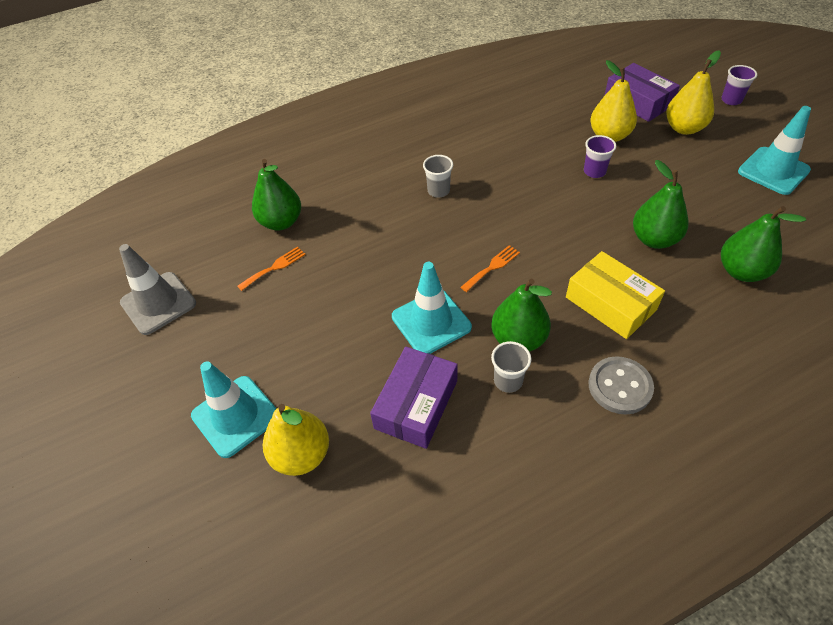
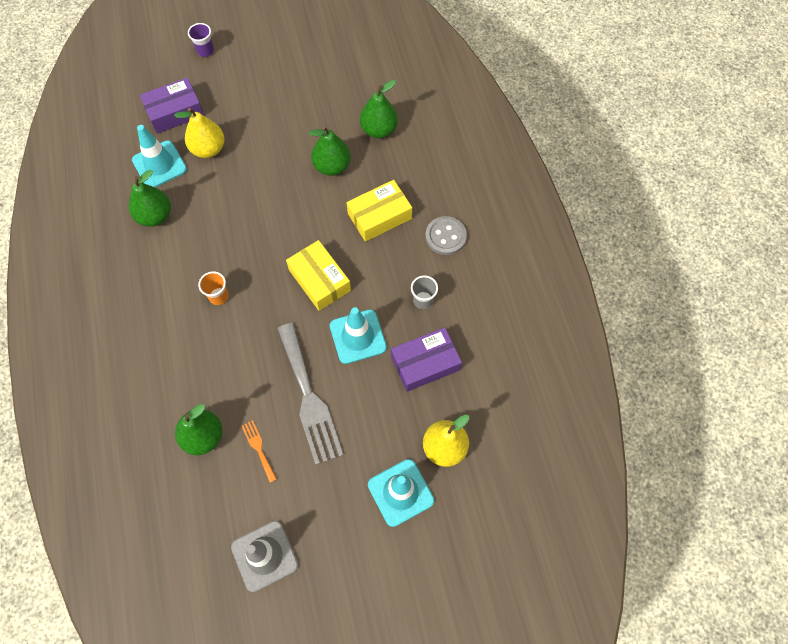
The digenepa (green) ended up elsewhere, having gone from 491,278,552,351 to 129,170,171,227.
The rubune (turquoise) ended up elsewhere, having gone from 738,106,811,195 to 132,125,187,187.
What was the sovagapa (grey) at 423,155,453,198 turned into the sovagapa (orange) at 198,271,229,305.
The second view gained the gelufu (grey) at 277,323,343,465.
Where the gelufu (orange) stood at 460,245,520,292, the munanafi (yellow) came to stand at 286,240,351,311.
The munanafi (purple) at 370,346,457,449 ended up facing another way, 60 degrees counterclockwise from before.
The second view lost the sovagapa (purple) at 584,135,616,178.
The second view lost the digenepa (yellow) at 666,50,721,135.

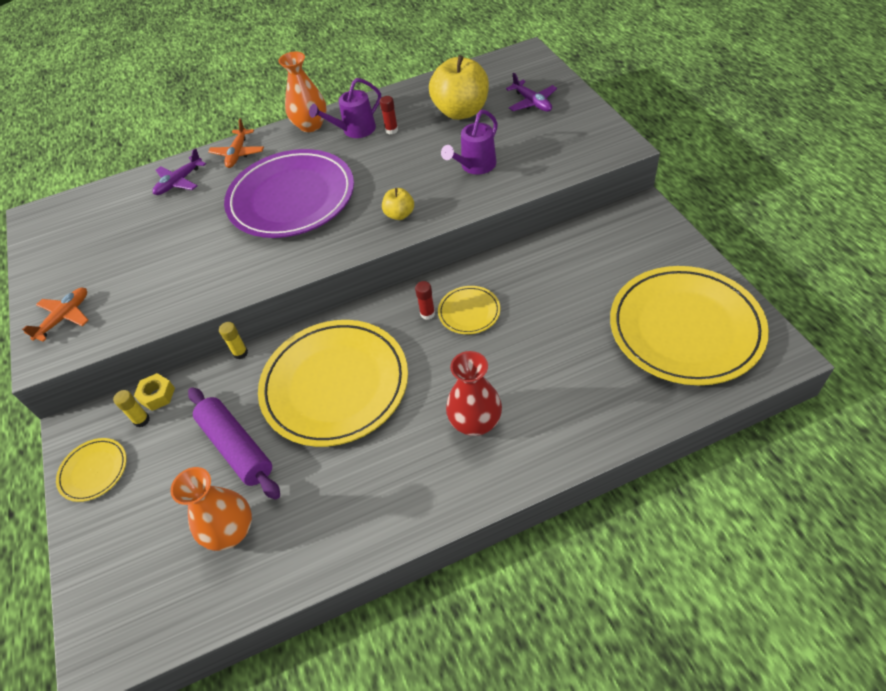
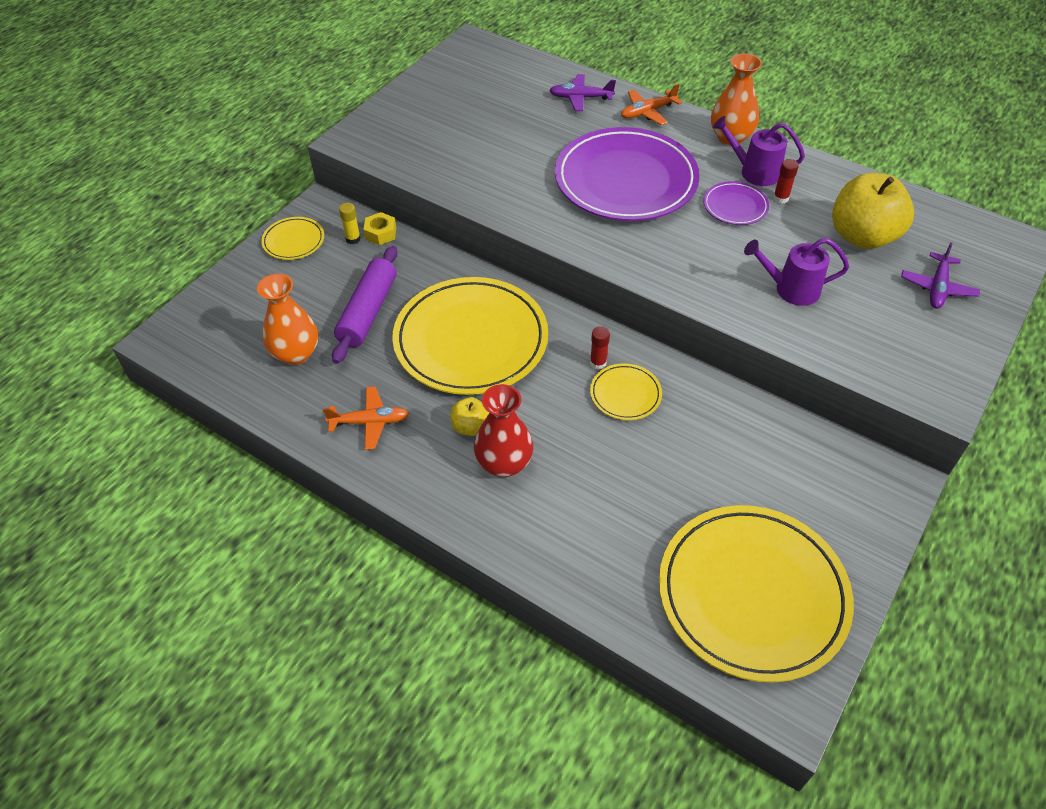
The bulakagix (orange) ended up elsewhere, having gone from 22,288,89,342 to 323,386,409,450.
The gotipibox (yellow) ended up elsewhere, having gone from 382,188,414,220 to 450,397,489,436.
The second view gained the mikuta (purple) at 703,181,769,225.
The second view lost the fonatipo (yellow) at 219,322,248,359.

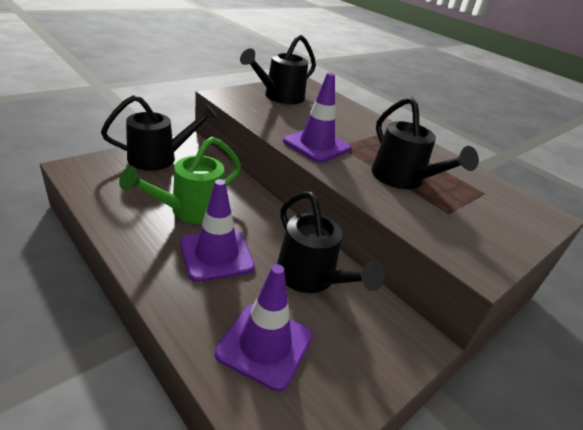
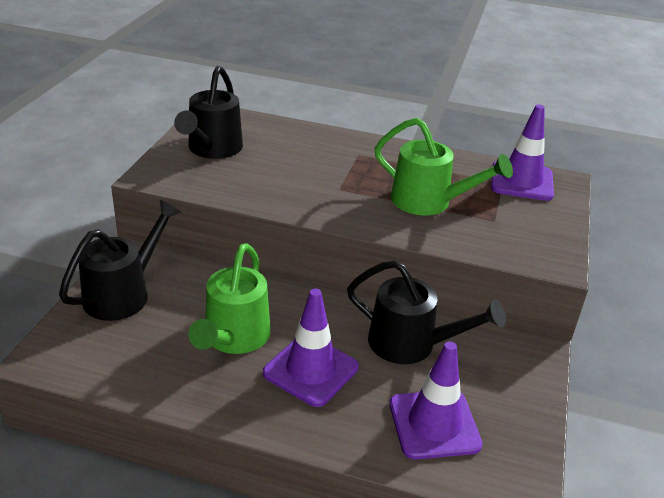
What was the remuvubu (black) at 371,97,479,189 turned into the remuvubu (green) at 374,118,513,215.
The rubune (purple) ended up elsewhere, having gone from 283,73,351,163 to 491,104,554,201.

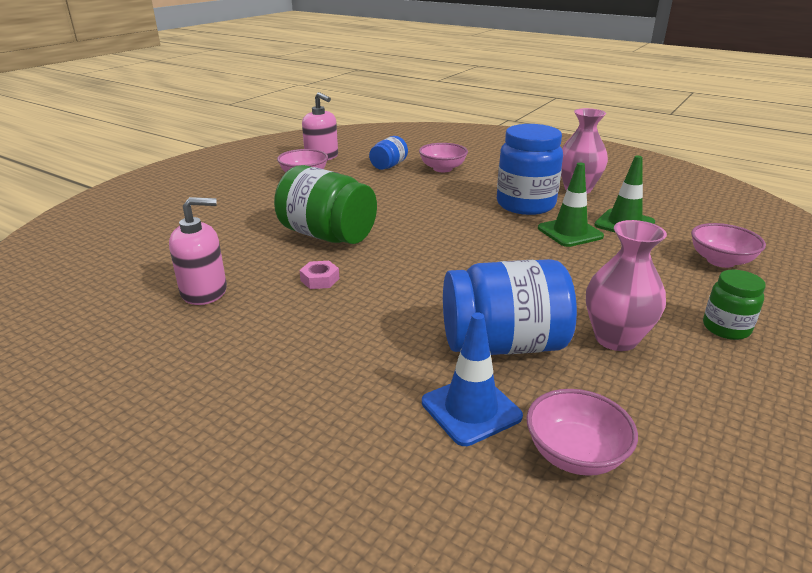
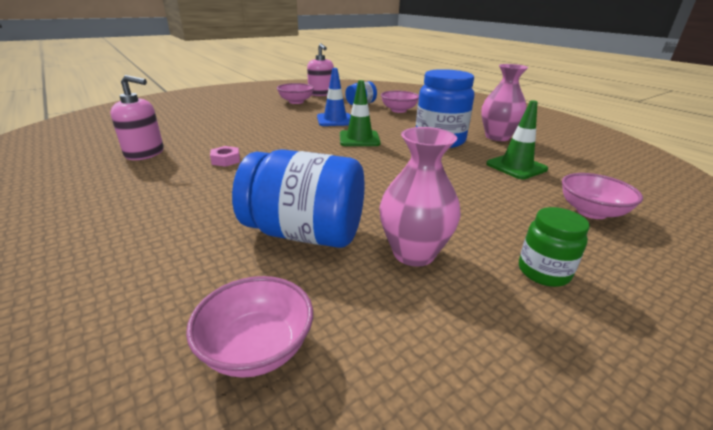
The rubune (blue) ended up elsewhere, having gone from 422,312,523,446 to 317,68,351,126.
The rubune (green) ended up elsewhere, having gone from 538,162,604,247 to 340,80,381,146.
The second view lost the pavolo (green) at 274,165,377,244.

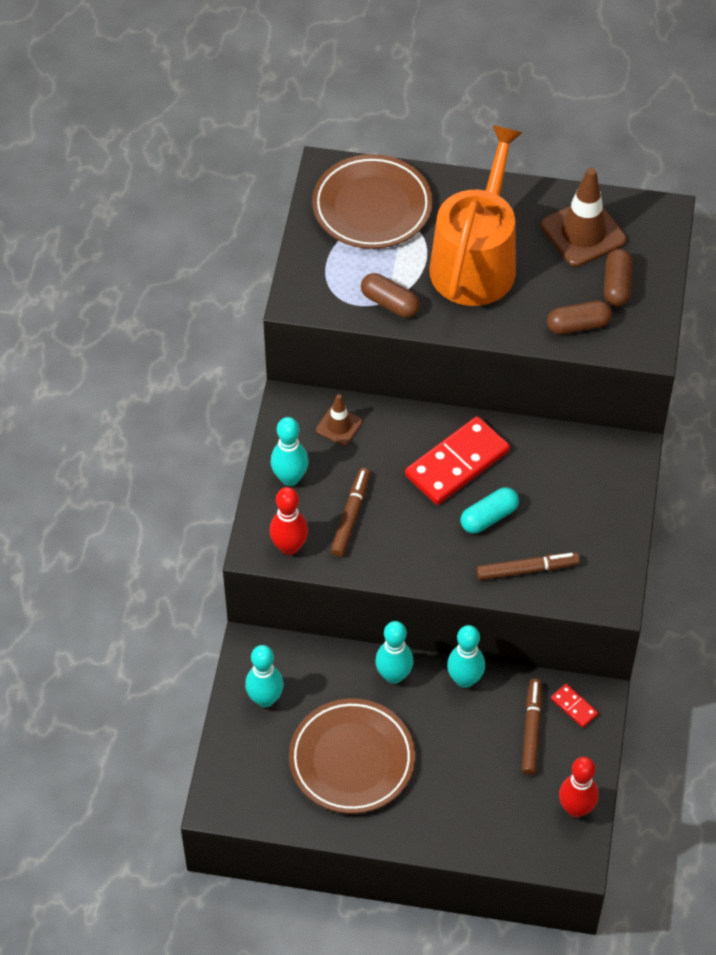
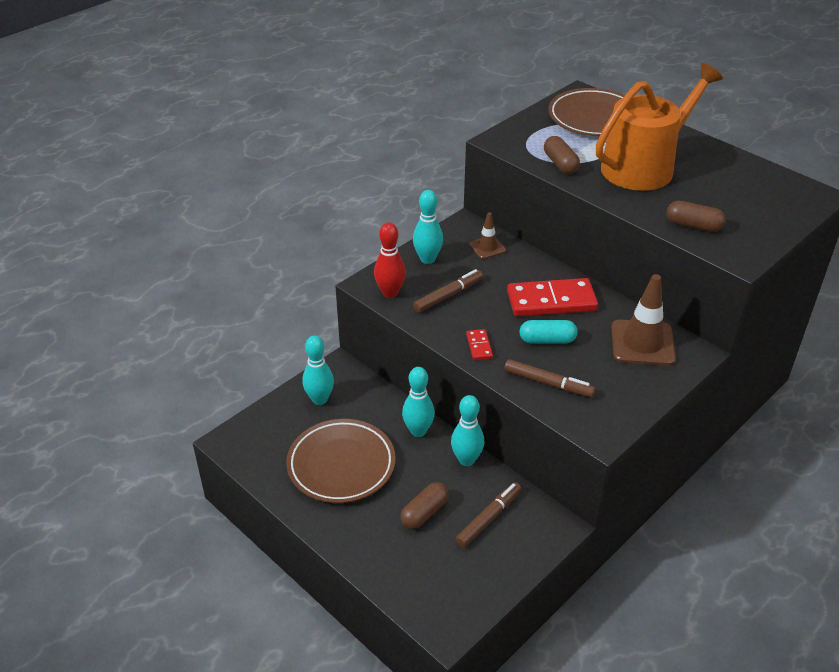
The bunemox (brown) ended up elsewhere, having gone from 604,249,633,306 to 400,482,449,529.
The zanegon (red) ended up elsewhere, having gone from 551,684,598,728 to 466,329,493,360.
The rubune (brown) ended up elsewhere, having gone from 541,167,627,267 to 611,274,676,366.
The second view lost the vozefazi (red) at 559,757,599,817.

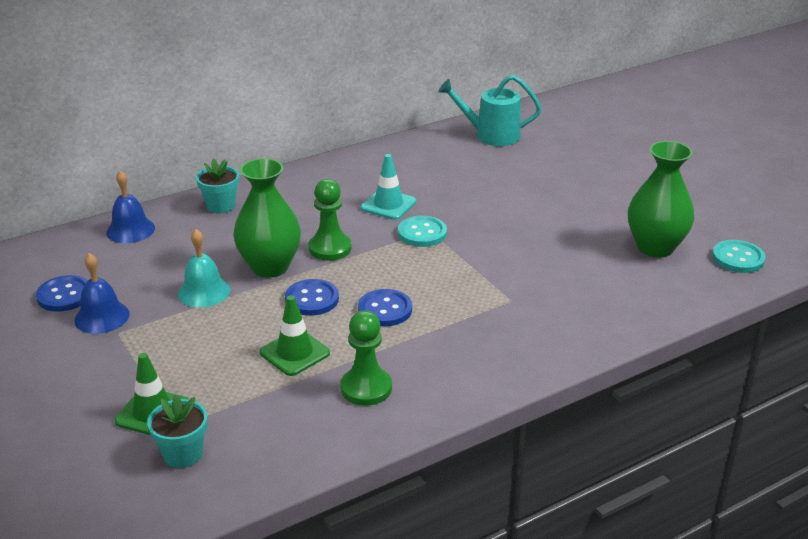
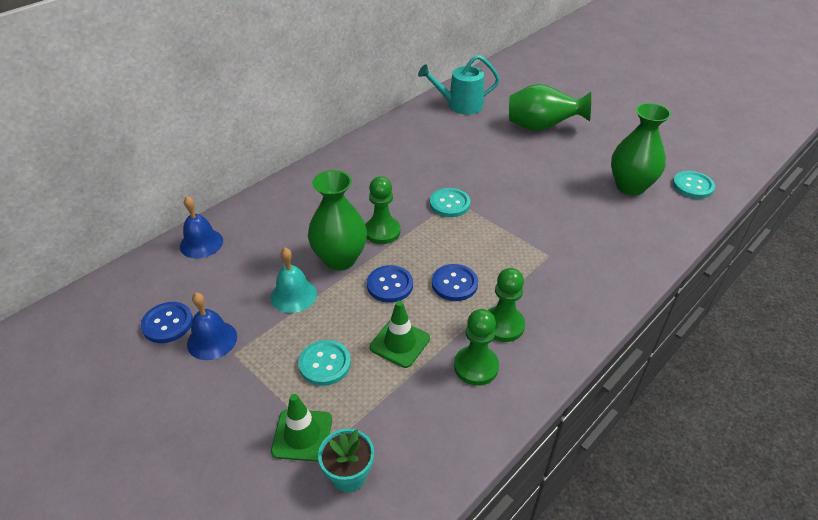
The second view gained the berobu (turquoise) at 298,340,351,386.
The second view gained the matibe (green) at 488,268,525,342.
The second view gained the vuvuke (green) at 509,84,591,131.
The second view lost the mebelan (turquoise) at 196,158,239,213.
The second view lost the rubune (turquoise) at 361,154,416,220.

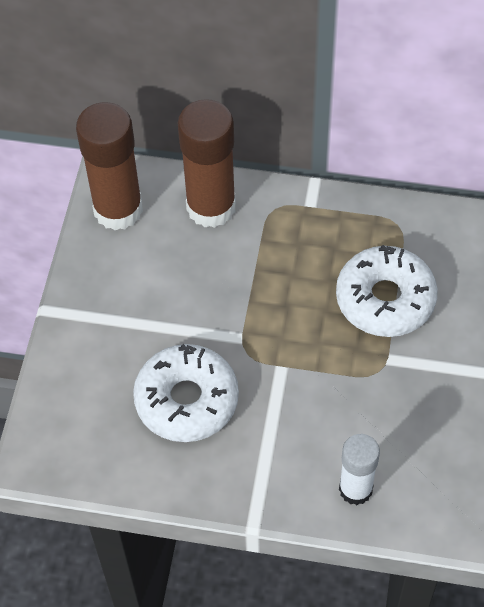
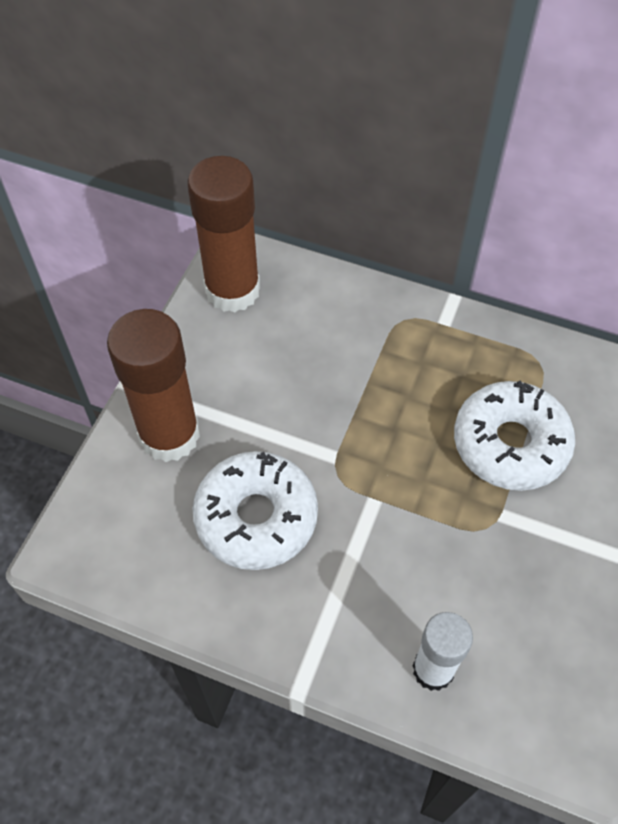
The fonatipo (brown) ended up elsewhere, having gone from 178,99,236,228 to 107,309,200,462.

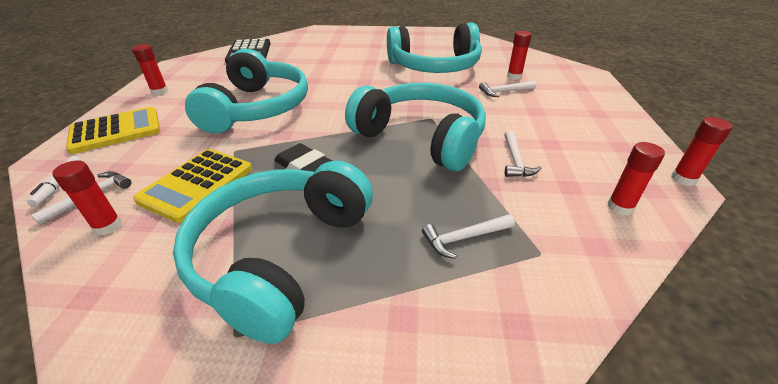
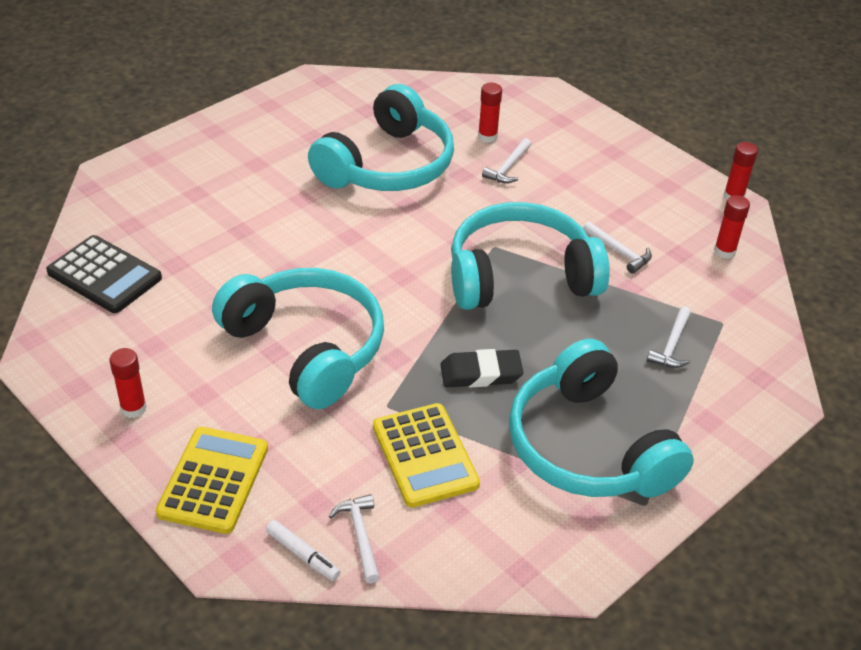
The second view lost the fonatipo (red) at 53,160,122,236.

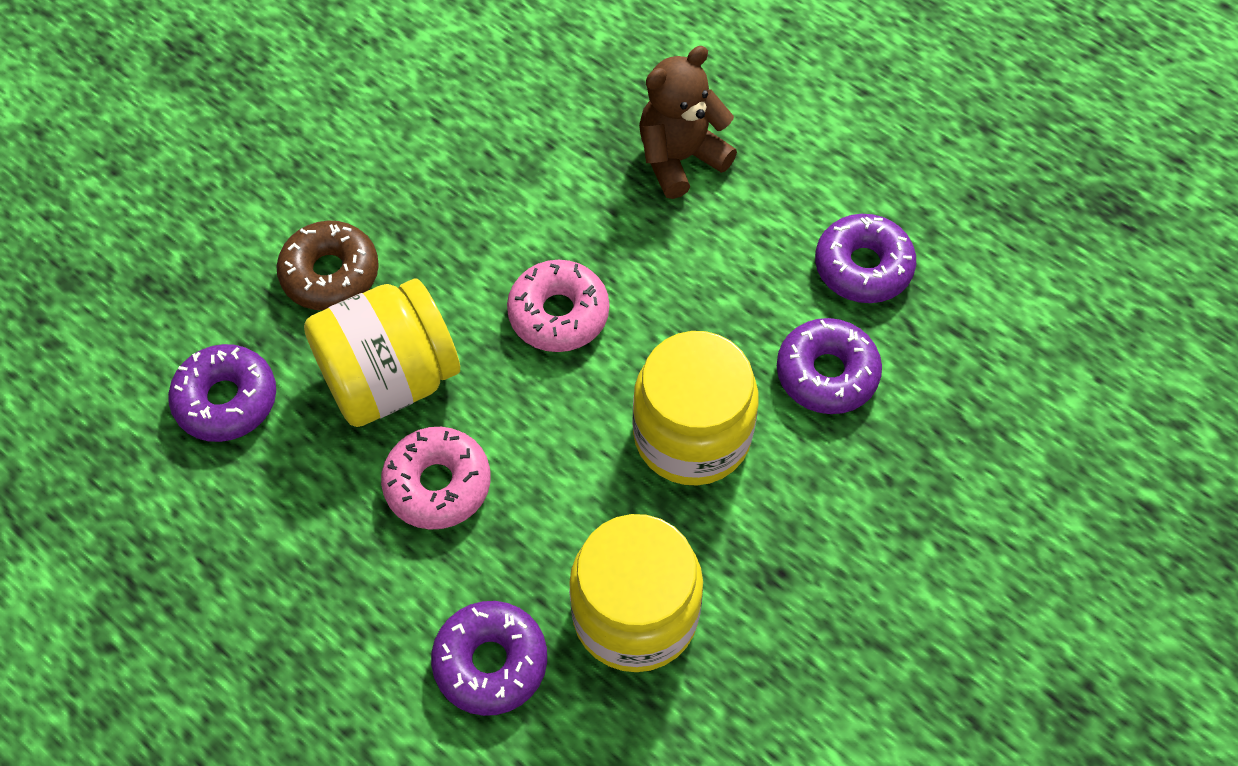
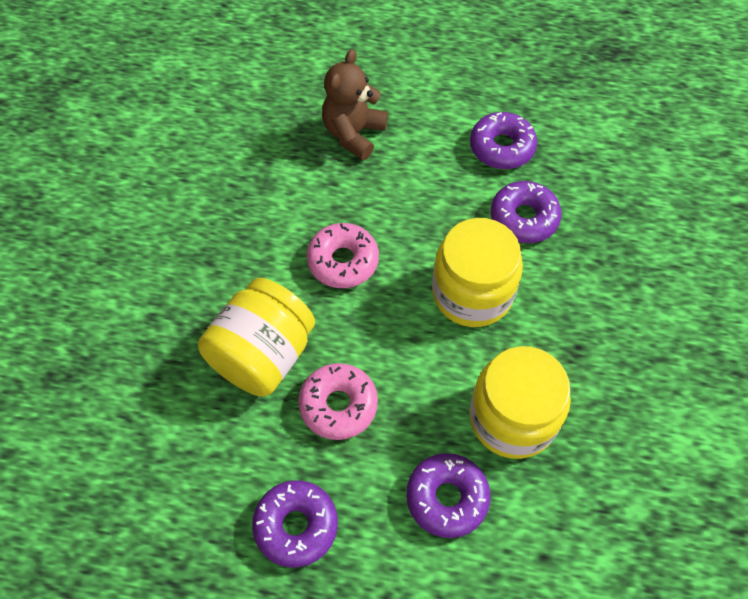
The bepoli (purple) ended up elsewhere, having gone from 168,344,276,442 to 252,480,338,568.
The second view lost the bepoli (brown) at 277,221,379,310.

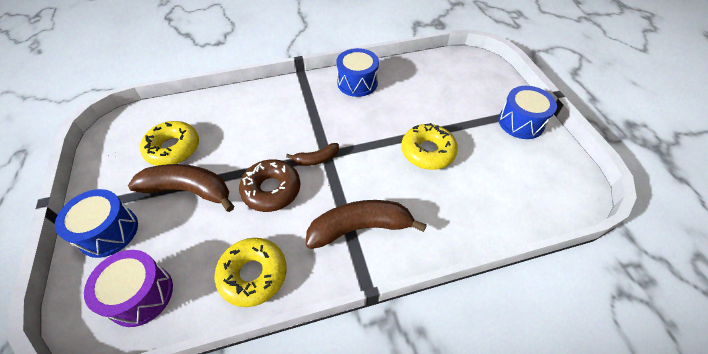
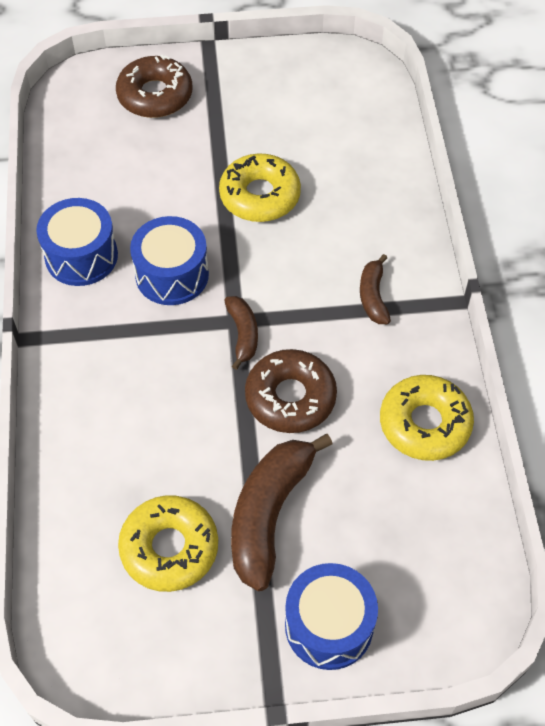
The second view gained the bepoli (brown) at 116,55,192,118.
The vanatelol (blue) ended up elsewhere, having gone from 498,86,557,139 to 130,216,209,305.
The size of the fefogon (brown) at 306,200,427,249 changed by a factor of 0.52.
The second view lost the vanatelol (purple) at 84,250,173,327.

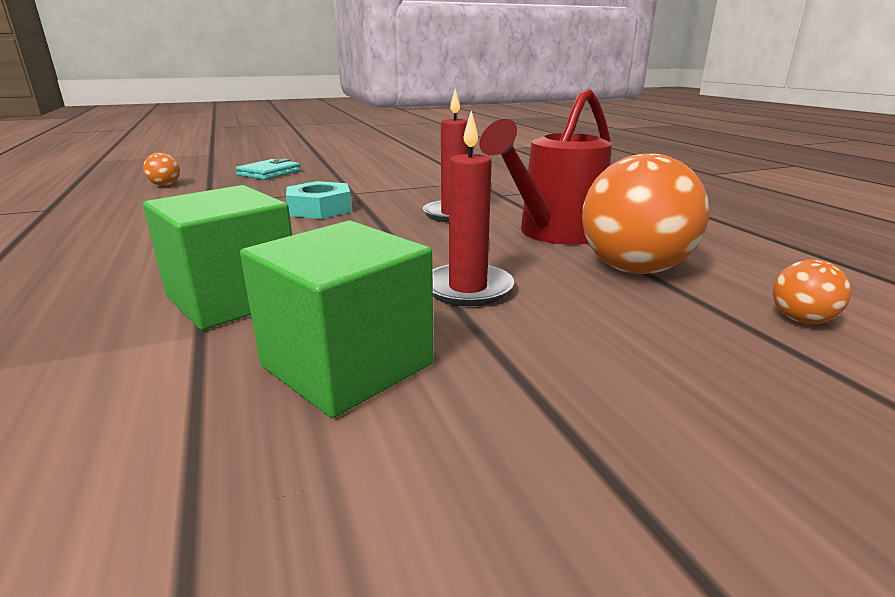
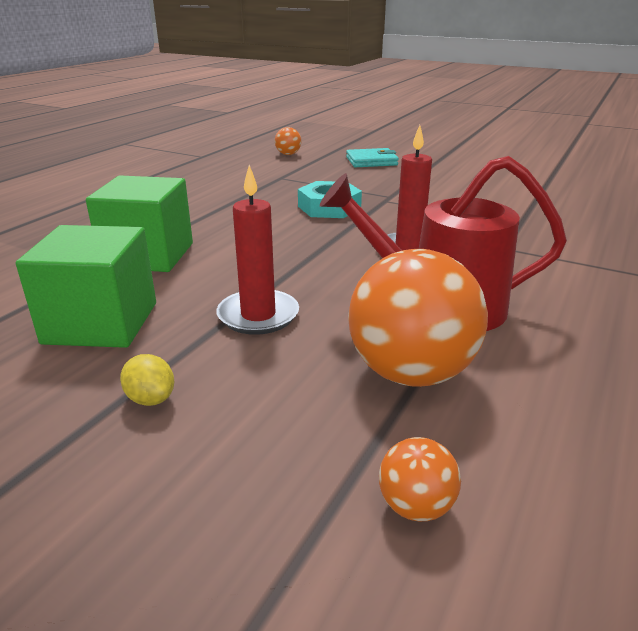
The second view gained the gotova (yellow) at 120,354,174,406.

